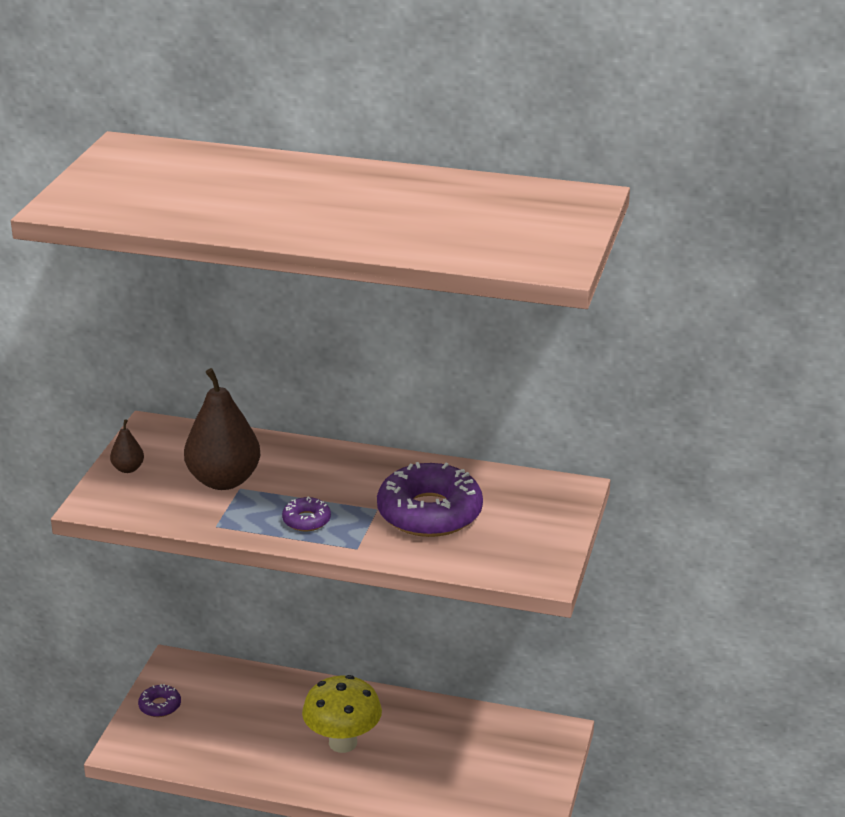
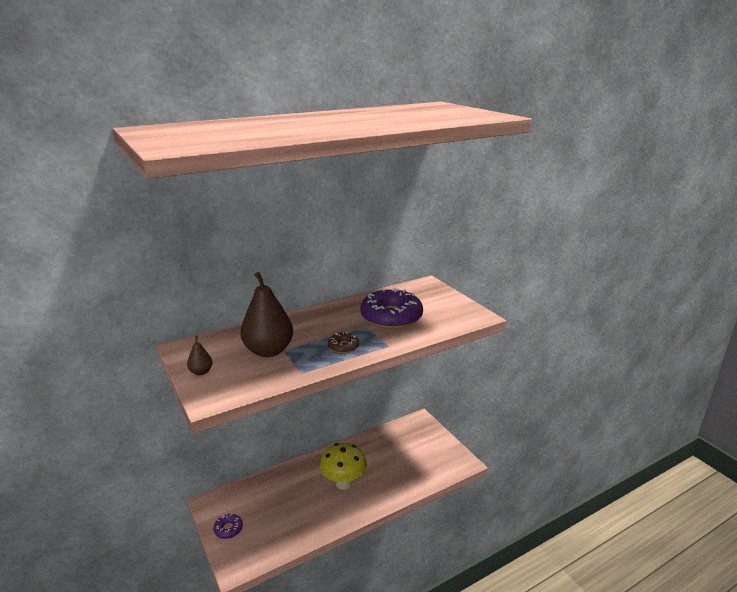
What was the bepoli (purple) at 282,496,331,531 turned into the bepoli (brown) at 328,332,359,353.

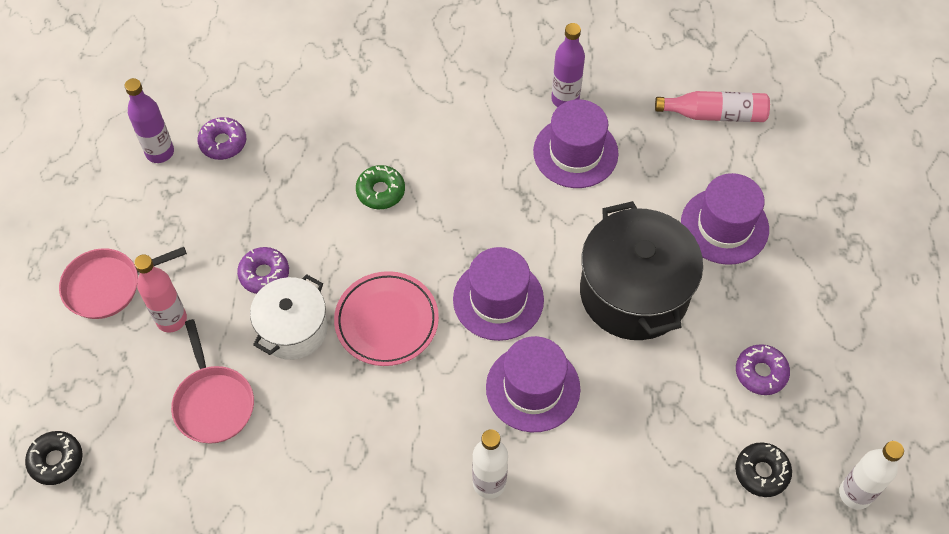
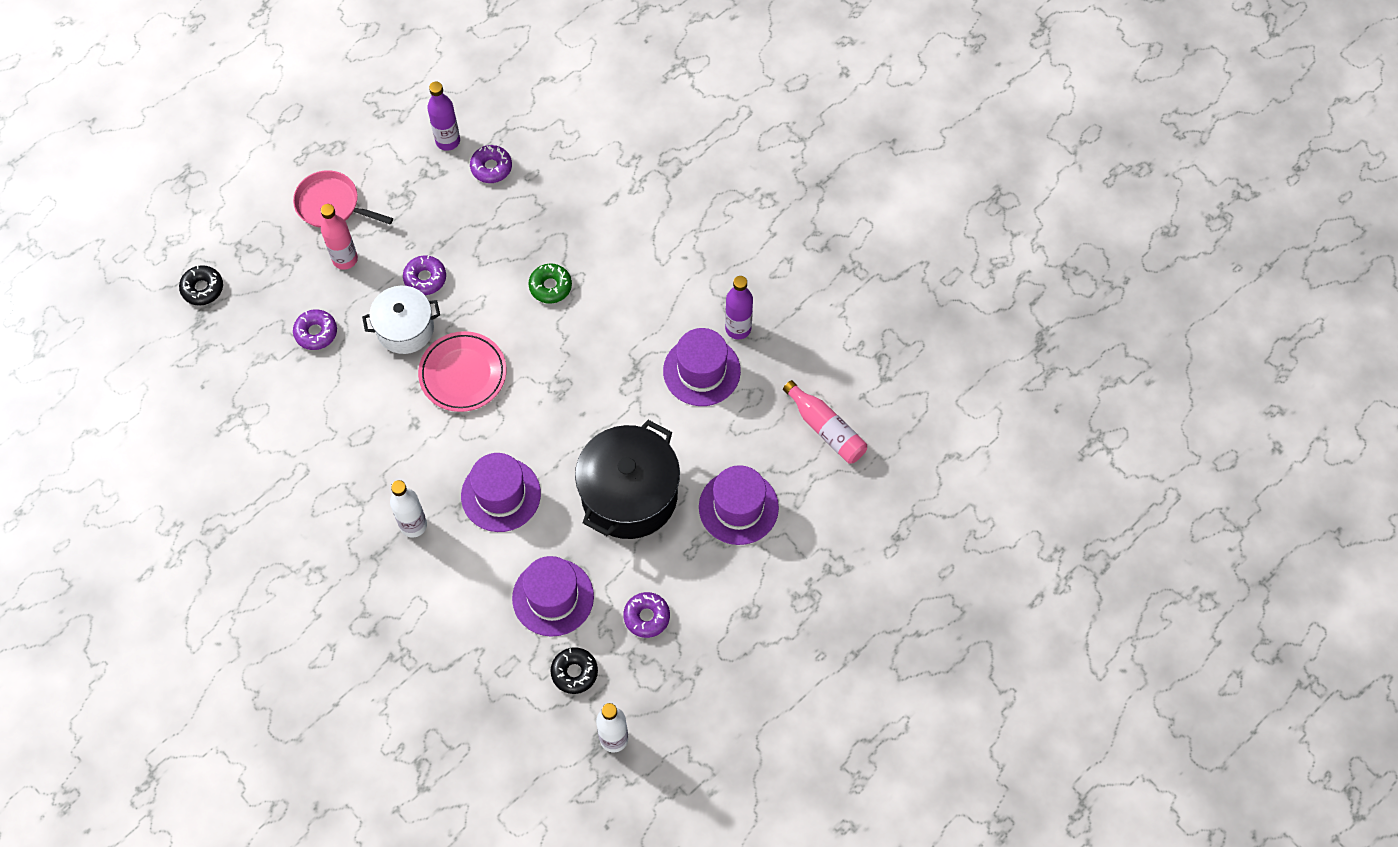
Where the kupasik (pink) stood at 171,319,254,444, the bepoli (purple) came to stand at 293,309,337,350.
The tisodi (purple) ended up elsewhere, having gone from 453,247,544,341 to 512,556,594,637.

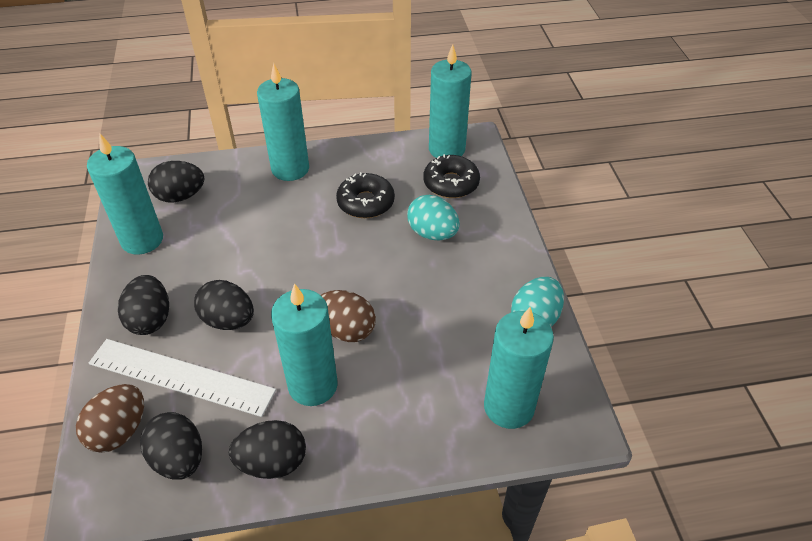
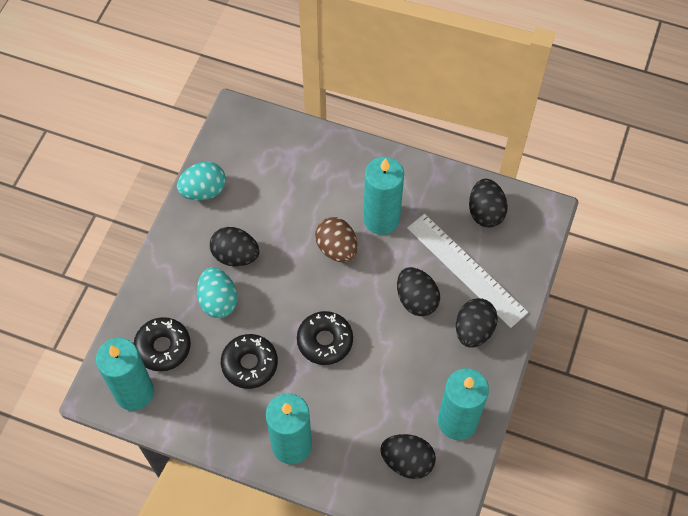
The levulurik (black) ended up elsewhere, having gone from 229,420,306,479 to 210,227,259,266.
The second view gained the bepoli (black) at 297,311,353,365.
The second view lost the levulurik (brown) at 76,384,144,453.
The second view lost the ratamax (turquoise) at 484,307,554,429.

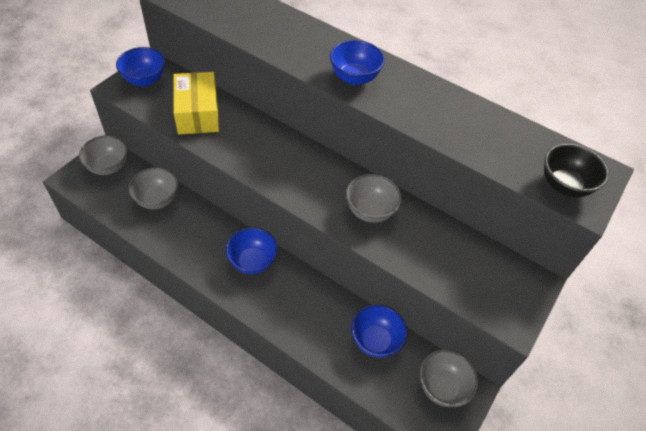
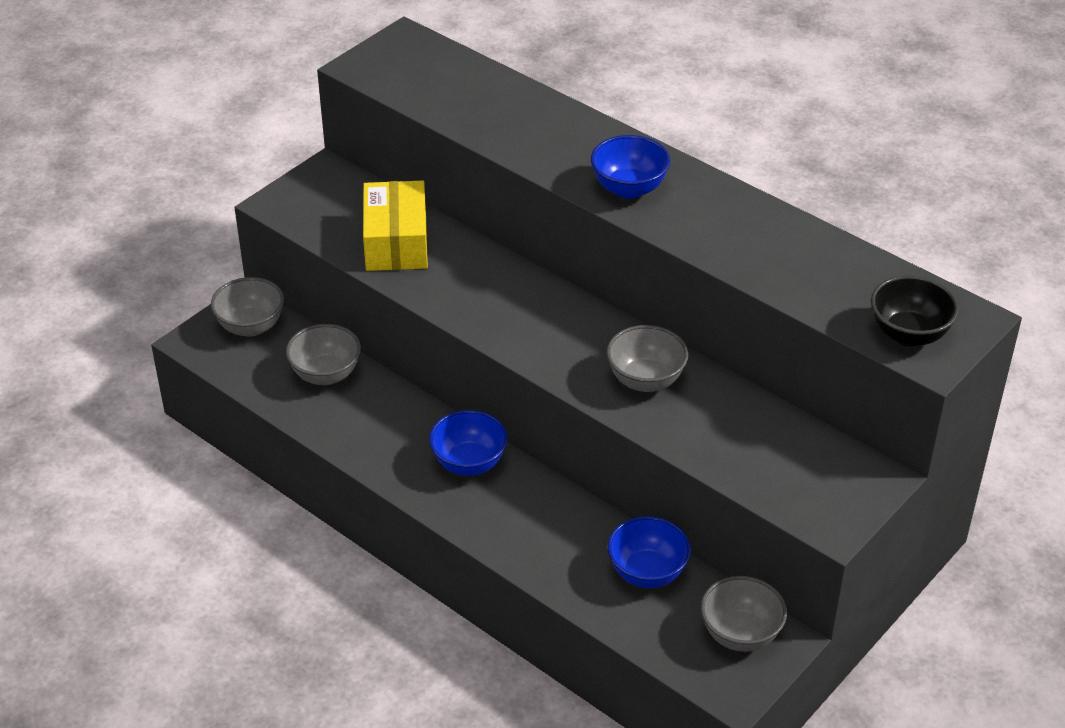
The second view lost the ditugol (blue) at 116,47,165,87.

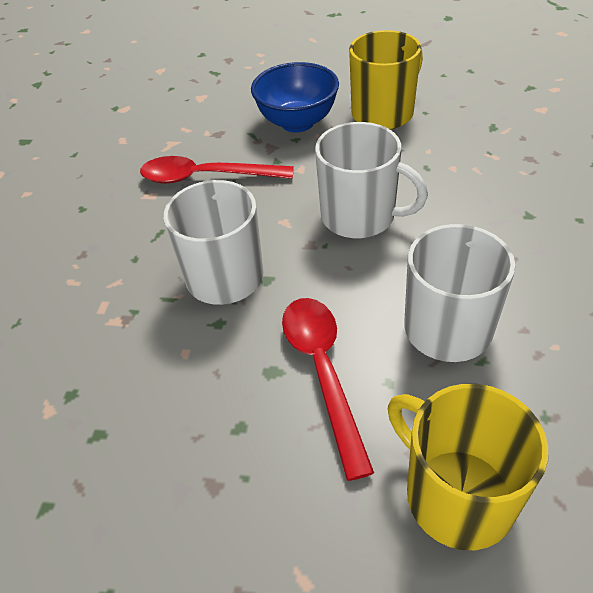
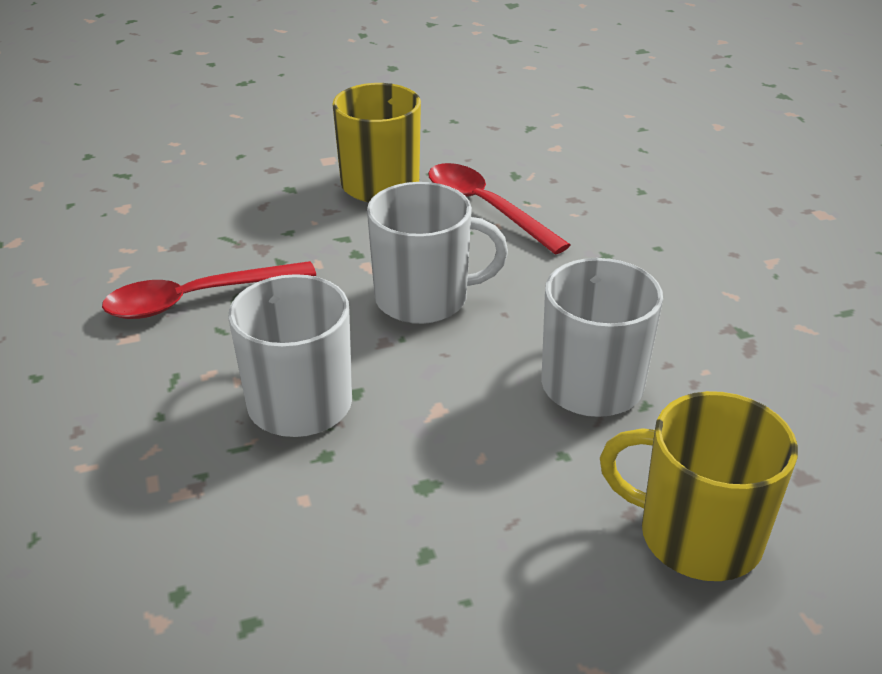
The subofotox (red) ended up elsewhere, having gone from 282,298,374,481 to 428,163,570,255.
The second view lost the ditugol (blue) at 251,62,339,132.

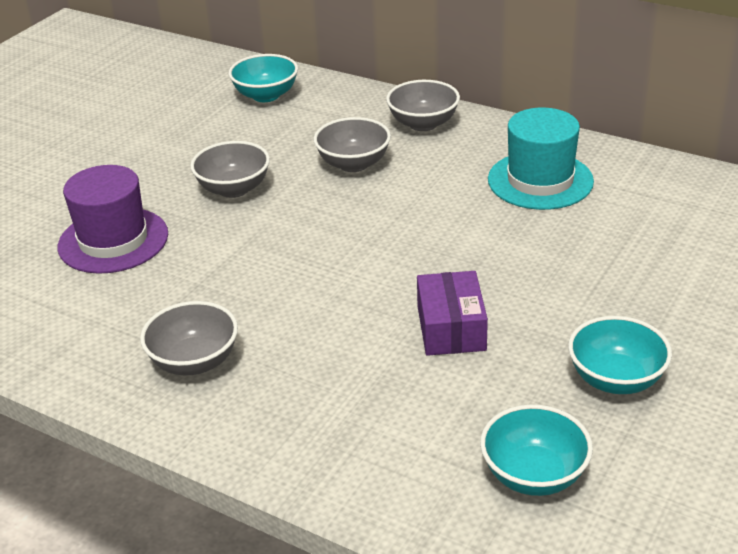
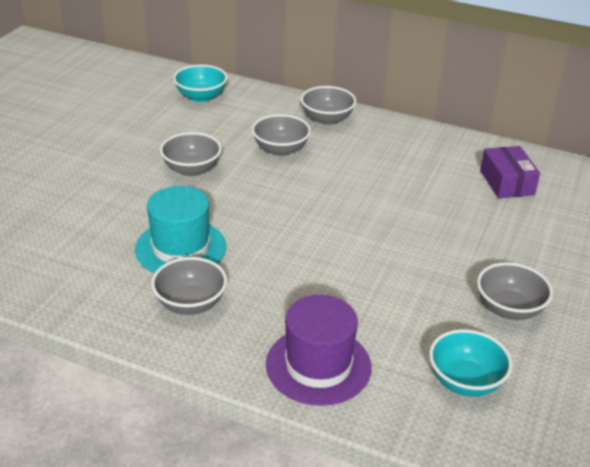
The tisodi (turquoise) ended up elsewhere, having gone from 488,108,594,210 to 135,186,226,273.
The tisodi (purple) ended up elsewhere, having gone from 58,165,168,274 to 266,295,371,406.
What was the ditugol (turquoise) at 568,316,672,394 turned into the ditugol (grey) at 477,262,553,320.
The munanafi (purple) ended up elsewhere, having gone from 417,271,488,356 to 480,146,540,198.

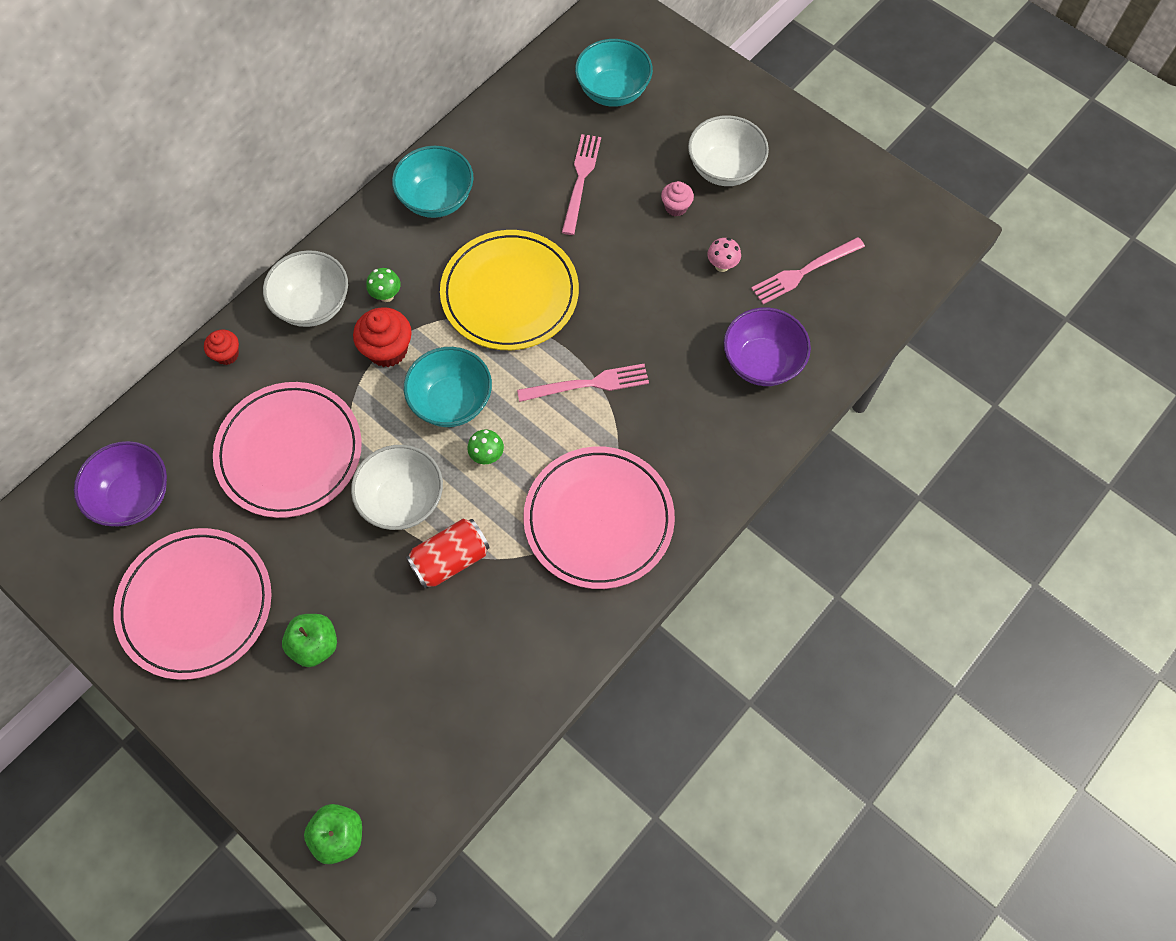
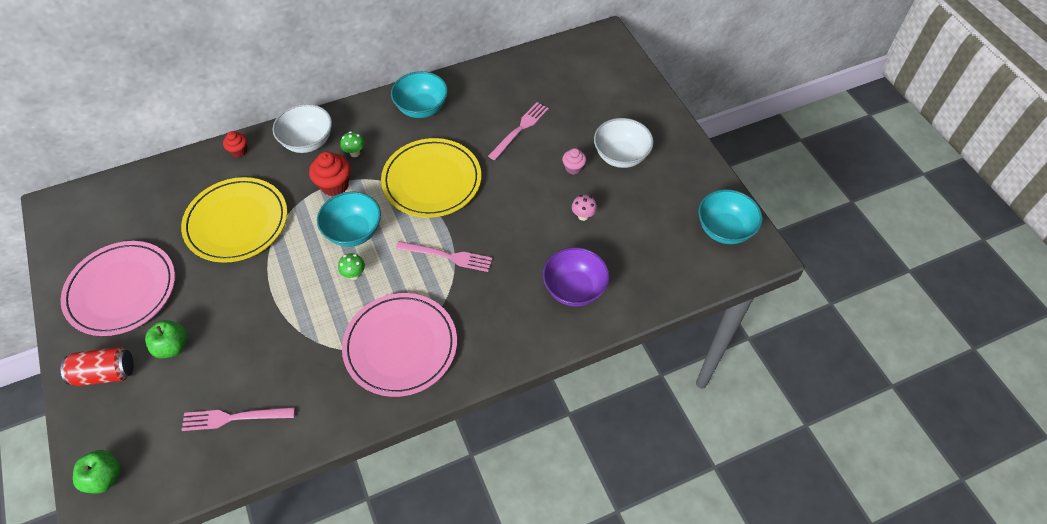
The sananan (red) ended up elsewhere, having gone from 406,519,490,589 to 61,347,134,386.
What was the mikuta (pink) at 213,382,362,518 turned into the mikuta (yellow) at 181,177,287,263.
The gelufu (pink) ended up elsewhere, having gone from 751,237,865,304 to 182,407,295,431.
The ditugol (turquoise) ended up elsewhere, having gone from 575,39,653,107 to 698,189,763,244.
The second view lost the ditugol (purple) at 74,441,167,526.
The second view lost the ditugol (white) at 351,445,443,530.

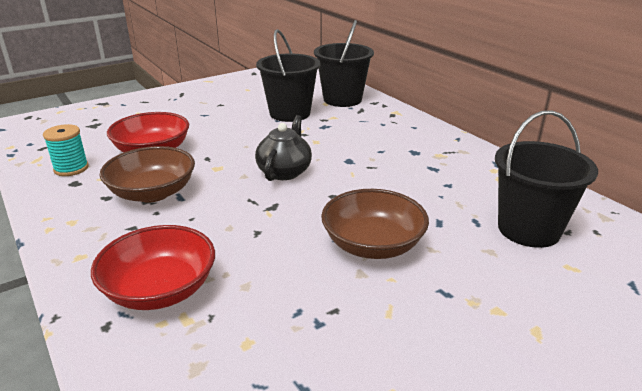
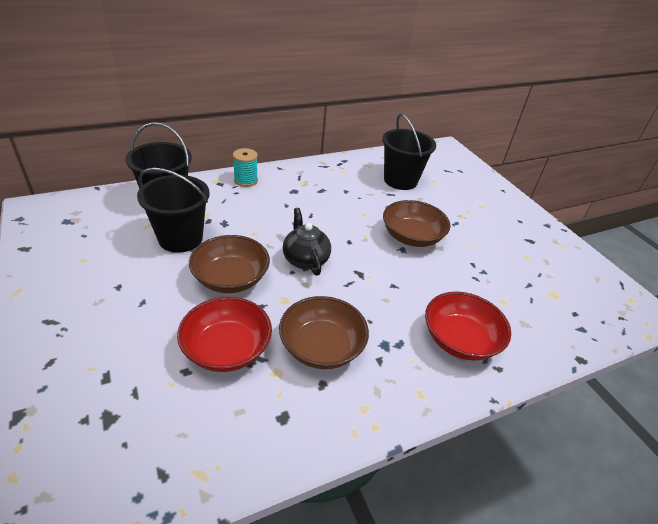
The second view gained the ditugol (brown) at 189,235,270,293.
The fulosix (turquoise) ended up elsewhere, having gone from 43,124,89,176 to 233,148,258,187.
The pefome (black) at 255,115,312,181 ended up facing another way, 45 degrees clockwise from before.

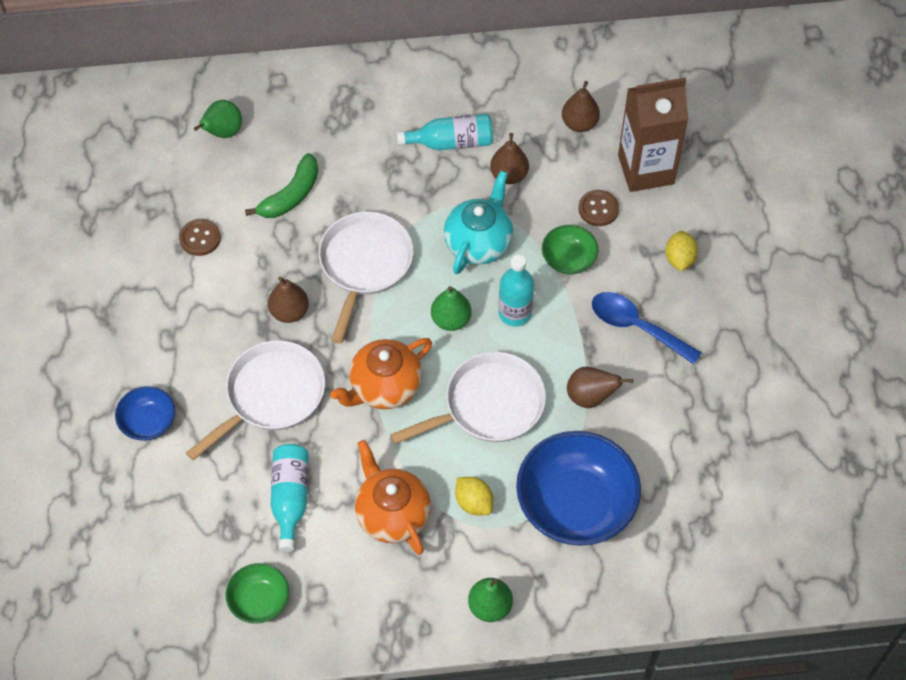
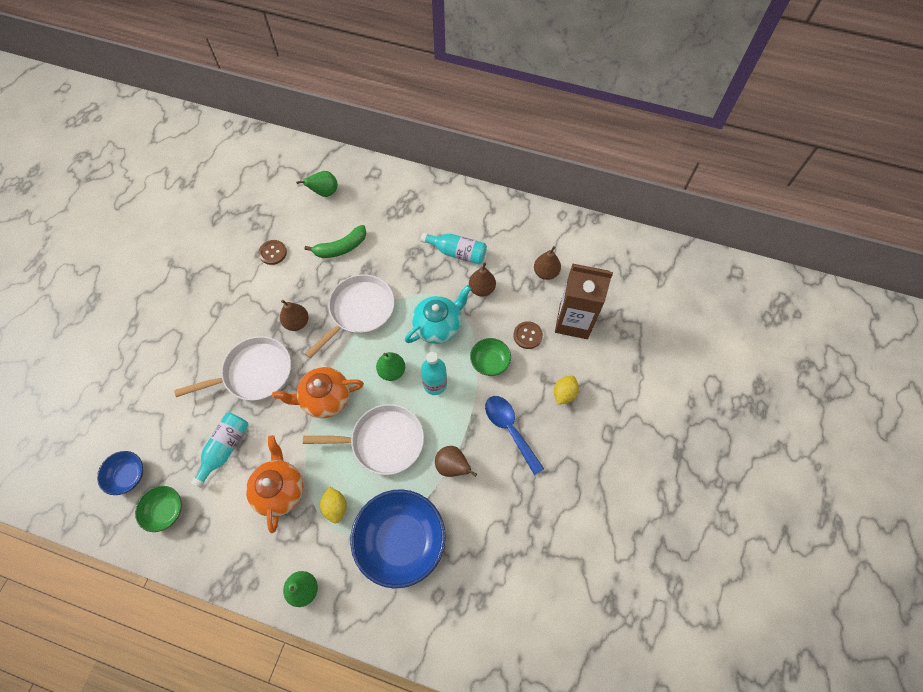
The ditugol (blue) ended up elsewhere, having gone from 115,386,175,441 to 97,451,143,495.

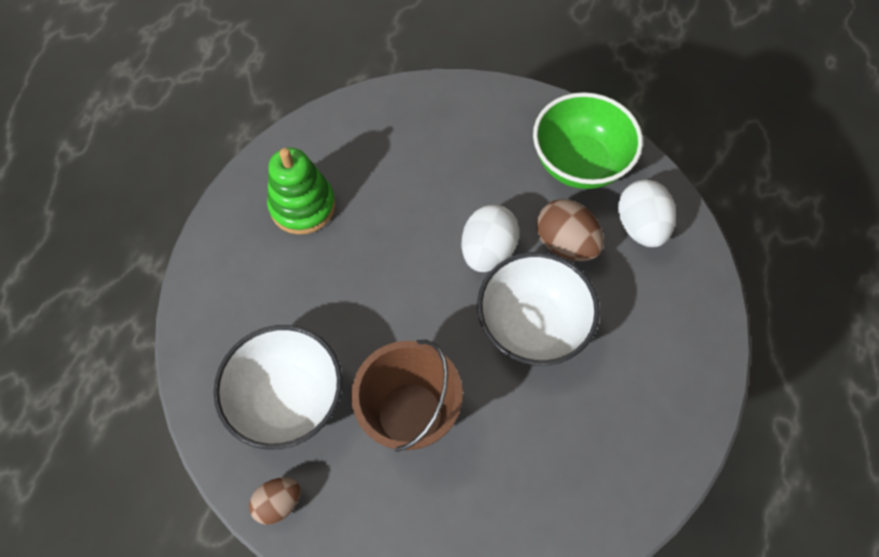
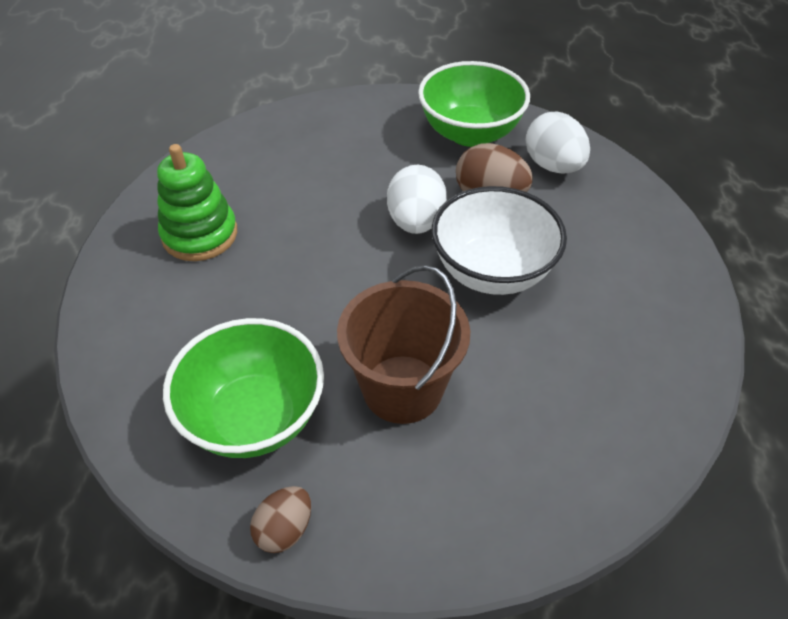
What was the ditugol (white) at 214,325,342,450 turned into the ditugol (green) at 163,318,324,458.

